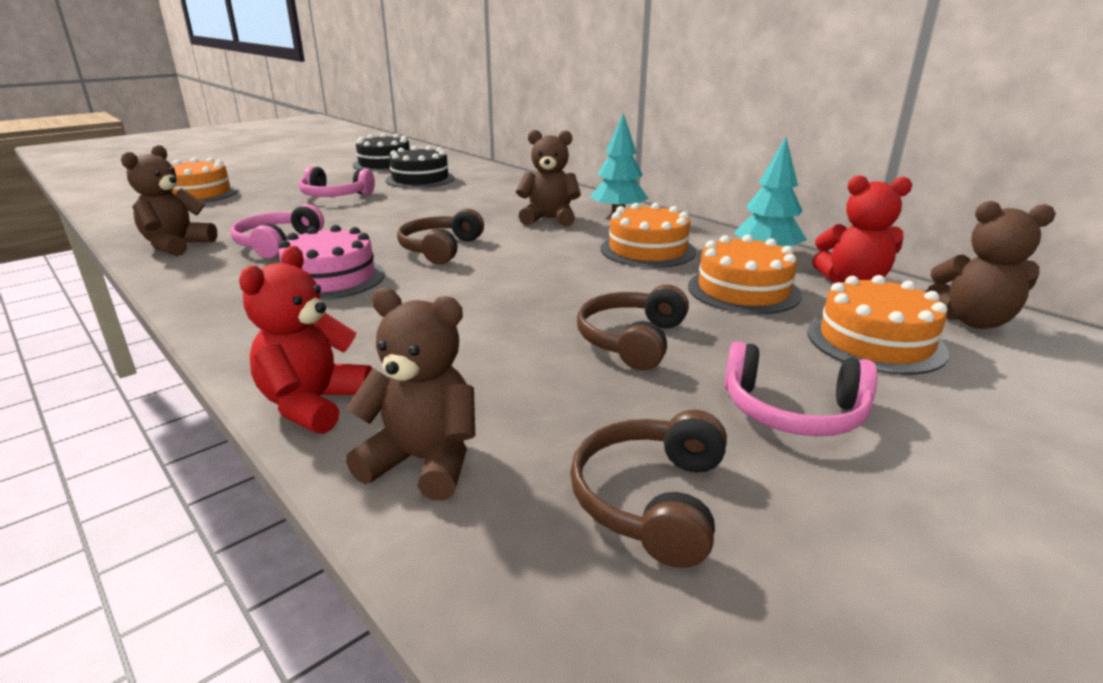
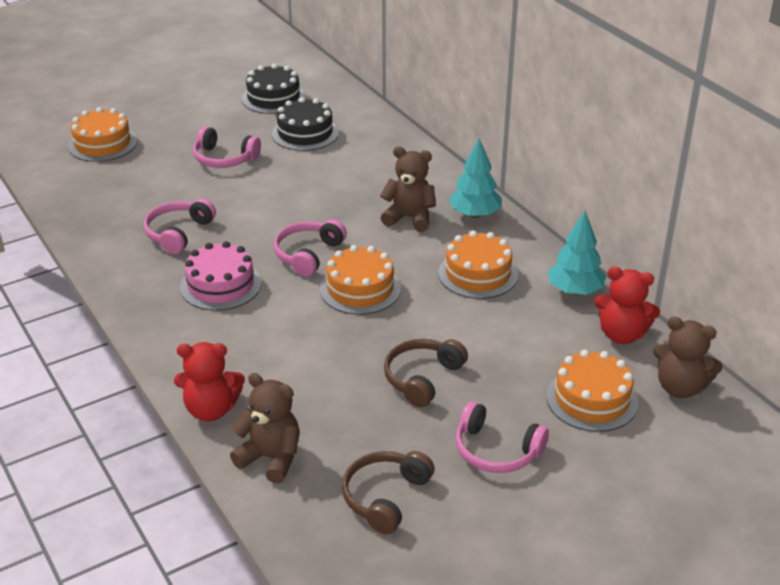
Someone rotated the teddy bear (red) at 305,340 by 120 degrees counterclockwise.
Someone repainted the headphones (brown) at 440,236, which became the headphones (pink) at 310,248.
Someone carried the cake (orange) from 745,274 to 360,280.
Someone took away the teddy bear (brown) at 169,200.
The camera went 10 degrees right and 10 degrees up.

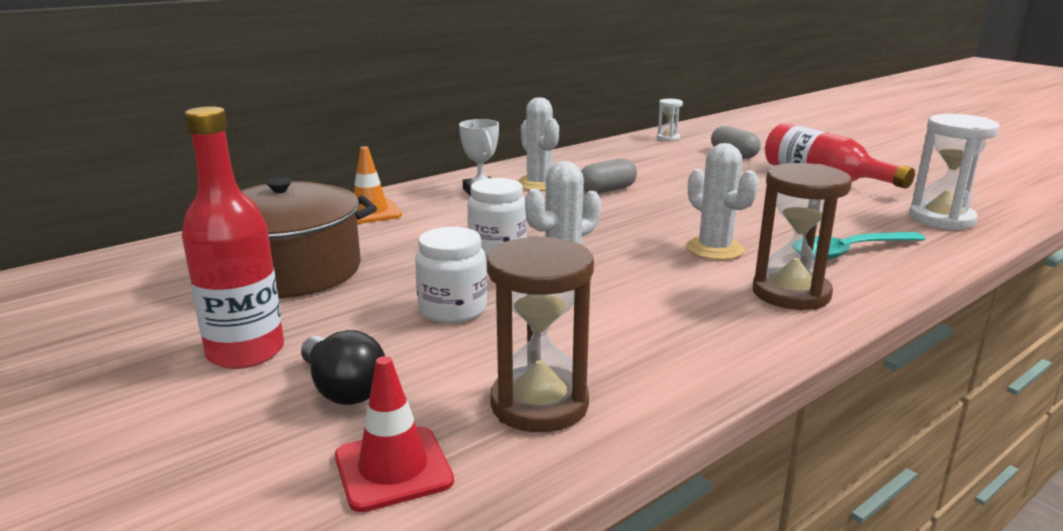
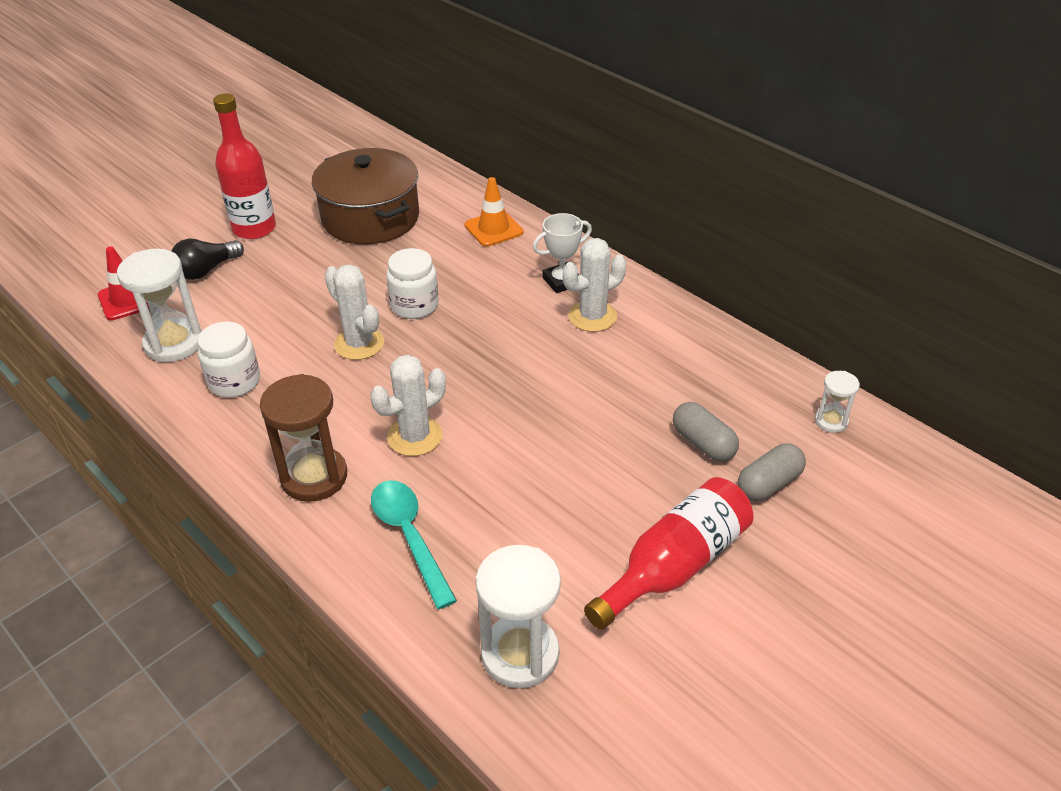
Someone repainted the hourglass (brown) at 540,334, which became the hourglass (white) at 159,305.
Someone carried the jar (white) from 451,275 to 228,360.
Someone carried the capsule (grey) from 609,176 to 706,432.
The camera went 85 degrees right and 20 degrees up.

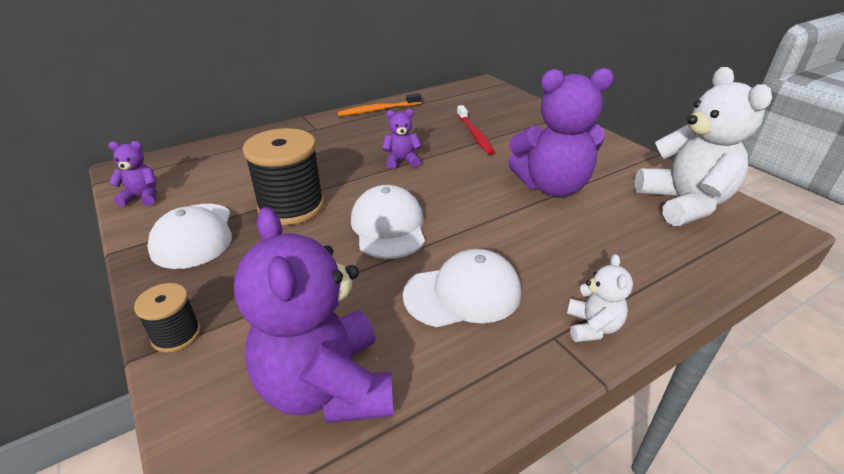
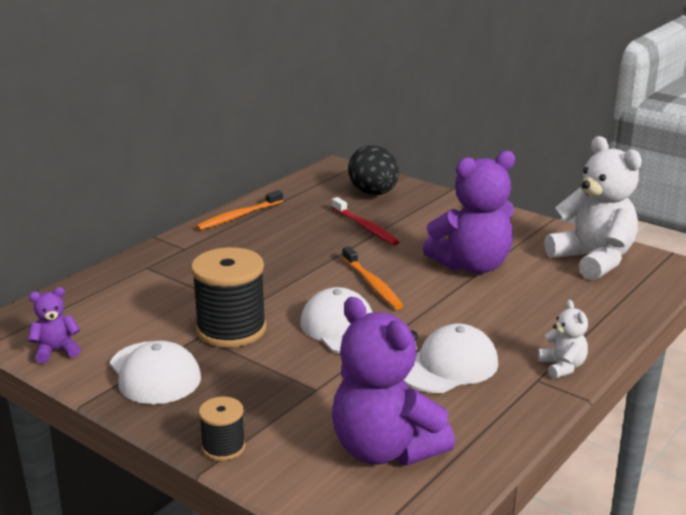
Someone put down the toothbrush (orange) at 373,277.
Someone put down the egg (black) at 373,170.
Someone took away the teddy bear (purple) at 402,139.
The camera went 20 degrees left and 10 degrees down.

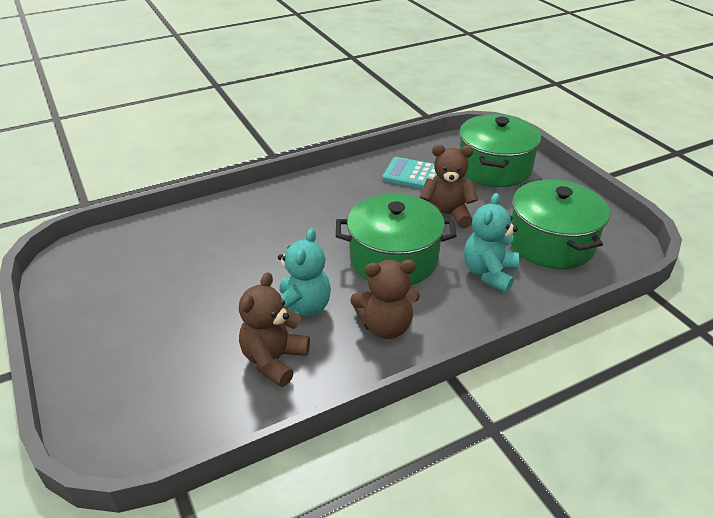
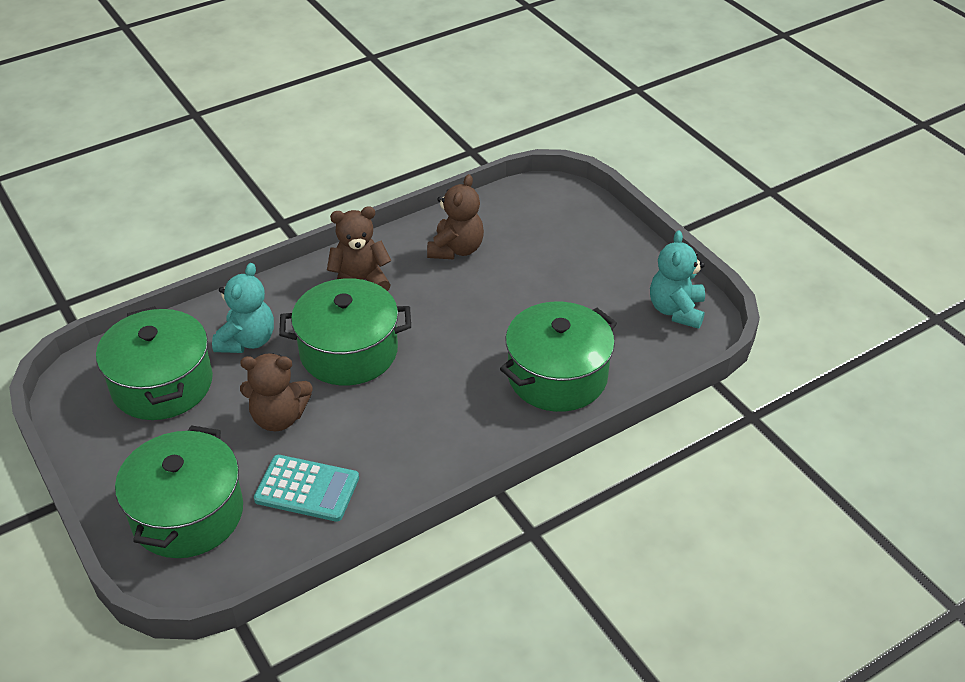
Someone put down the pot (green) at 558,357.
Someone carried the teddy bear (turquoise) from 304,272 to 677,279.
The camera went 175 degrees right and 5 degrees up.

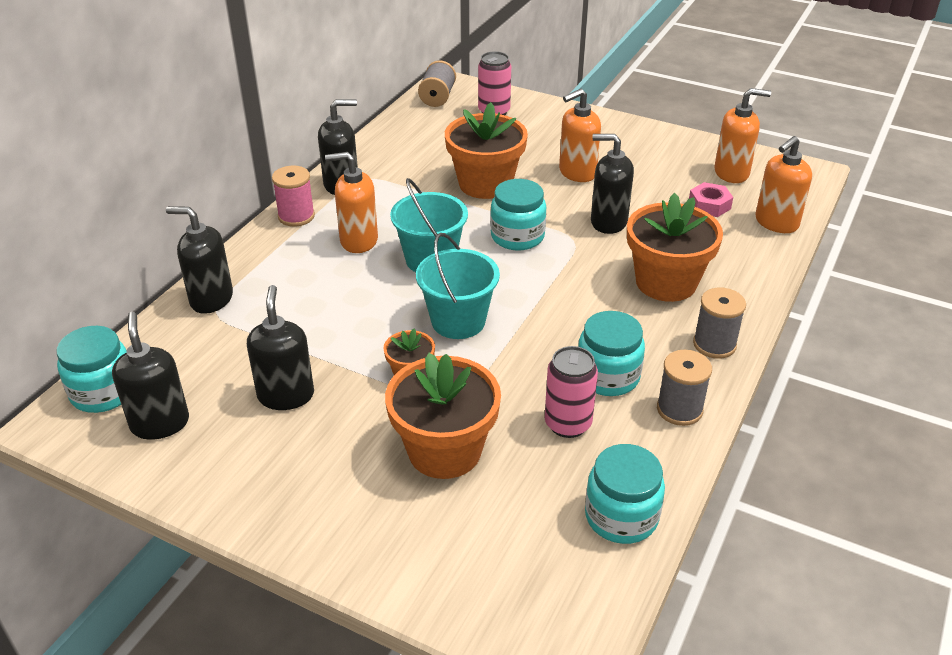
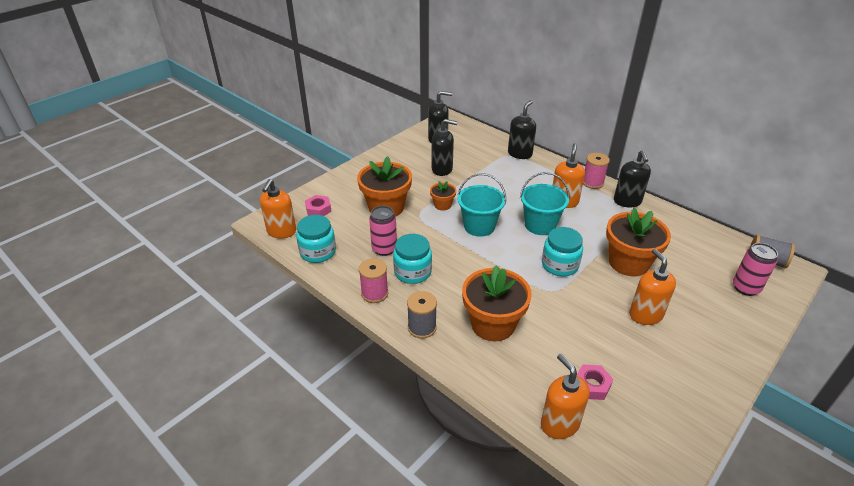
Someone carried the soap dispenser (orange) from 742,135 to 278,209.
Someone put down the nut (pink) at 318,205.
Someone repainted the spool (grey) at 684,388, which became the spool (pink) at 373,280.
Someone took away the jar (turquoise) at 91,369.
Someone took away the soap dispenser (black) at 612,184.
The camera went 105 degrees right and 0 degrees up.

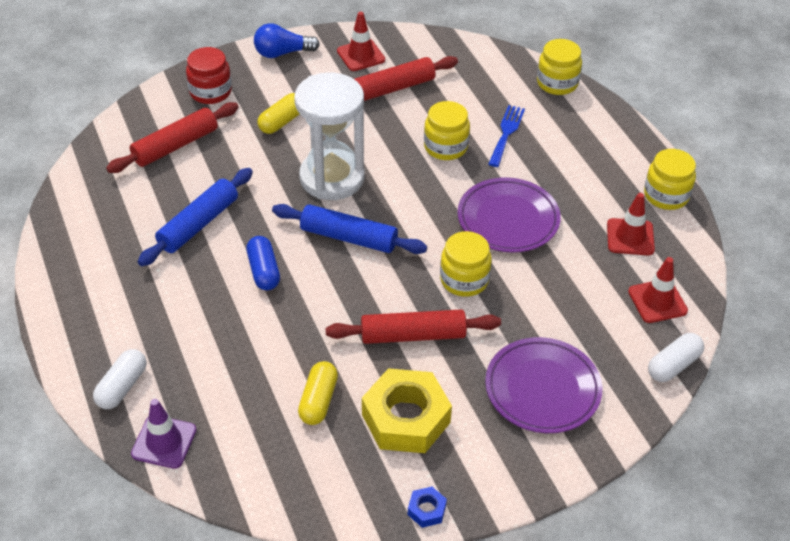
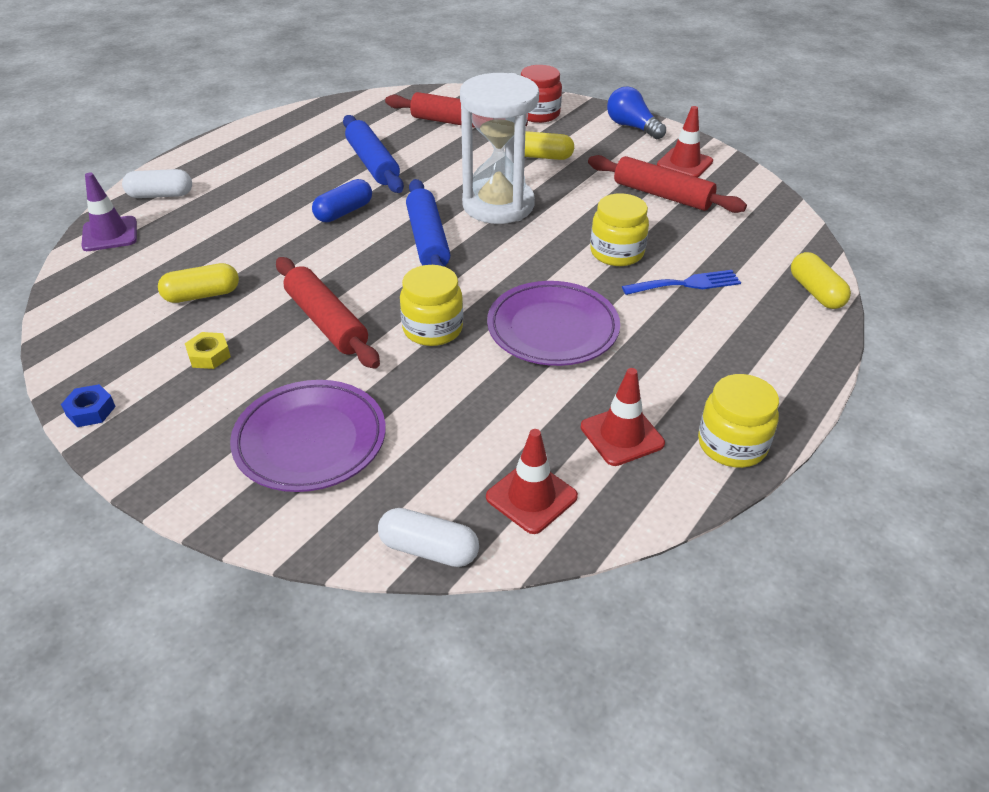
Someone scaled the nut (yellow) at 407,410 by 0.43.
Someone rotated the rolling pin (blue) at 195,217 by 60 degrees clockwise.
Someone swapped the jar (yellow) at 559,67 for the capsule (yellow) at 821,280.
The camera went 60 degrees right and 5 degrees down.

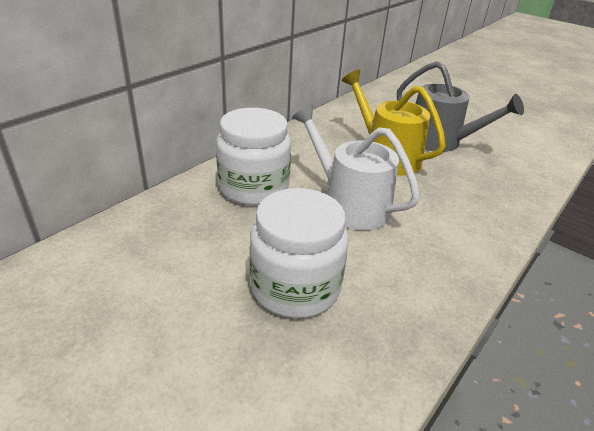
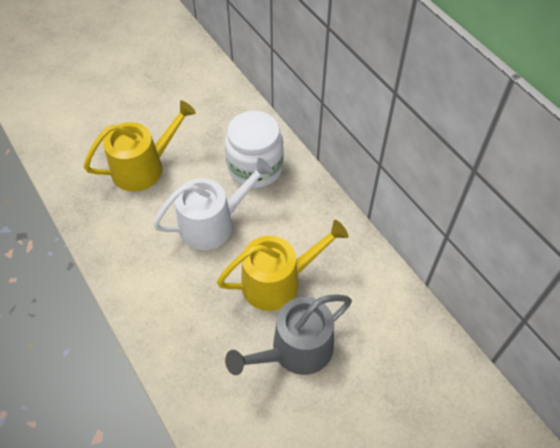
Someone swapped the jar (white) at 299,253 for the watering can (yellow) at 140,145.
The camera went 110 degrees right and 20 degrees up.

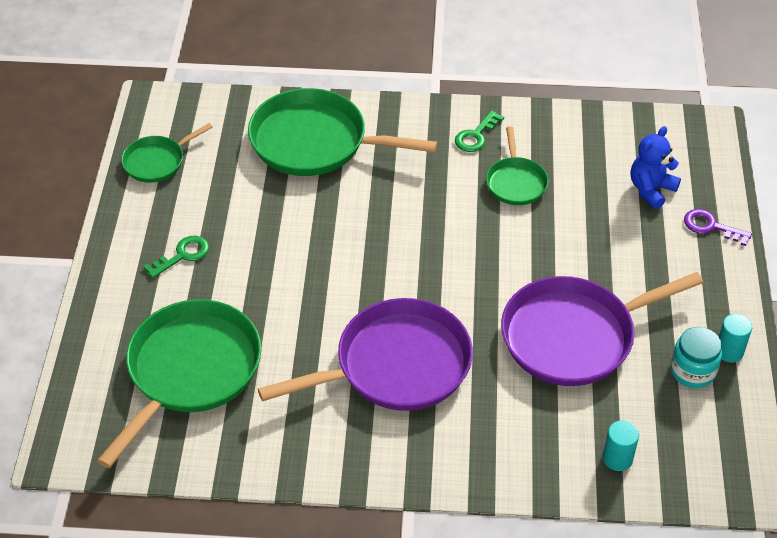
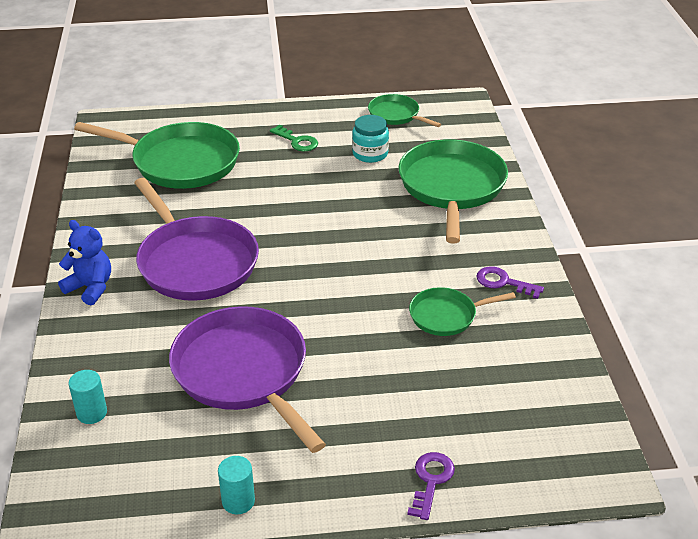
Someone carried the teddy bear (blue) from 656,167 to 84,262.
Someone carried the jar (turquoise) from 696,357 to 370,139.
Someone repainted the key (green) at 479,131, which became the key (purple) at 510,282.
The camera went 80 degrees right and 10 degrees down.

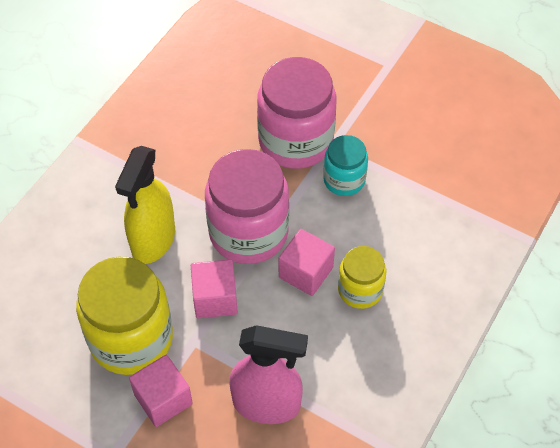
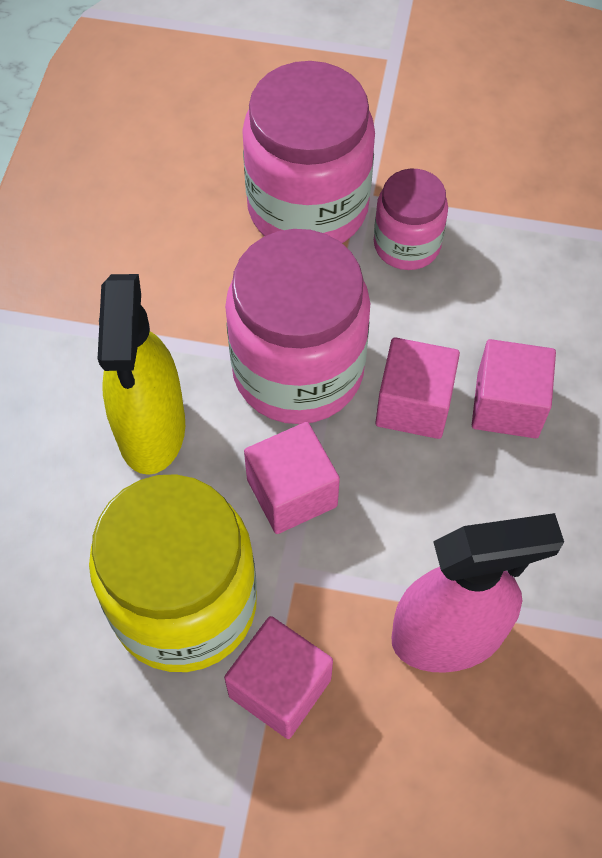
Someone repainted the jar (turquoise) at 345,165, which became the jar (pink) at 411,219.
Someone swapped the jar (yellow) at 362,277 for the cube (pink) at 514,388.
The camera went 20 degrees left and 5 degrees up.

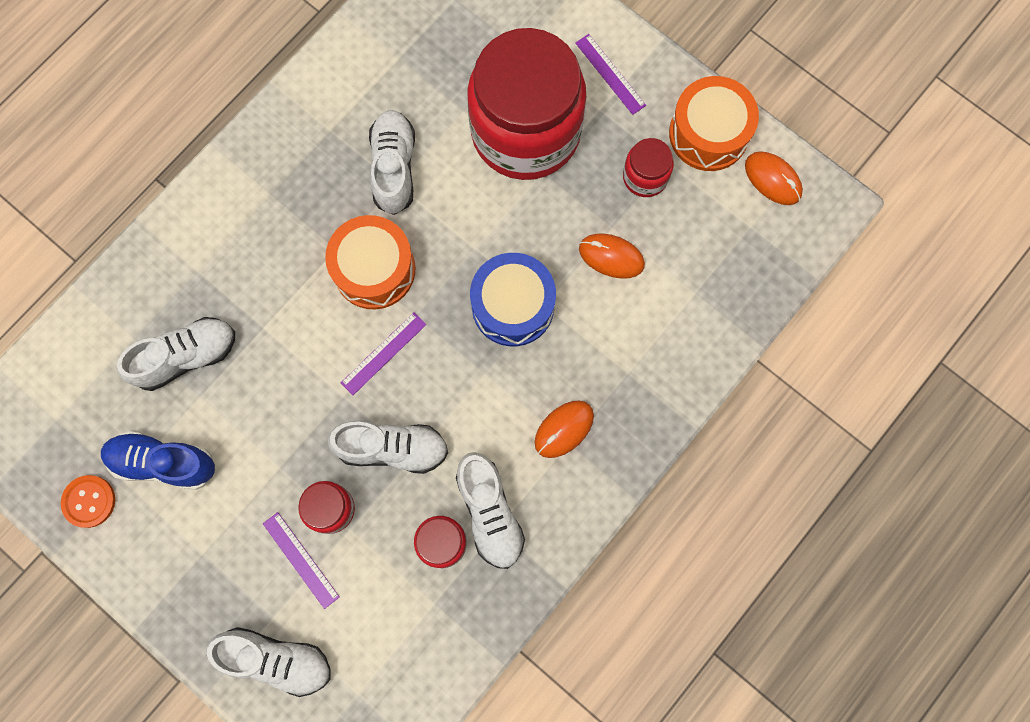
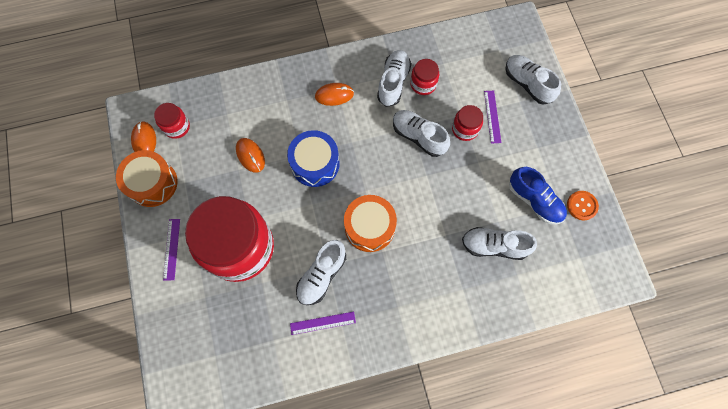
Someone carried the jar (red) from 648,167 to 172,121.
Someone carried the ruler (purple) from 383,354 to 323,323.
The camera went 145 degrees left and 5 degrees down.

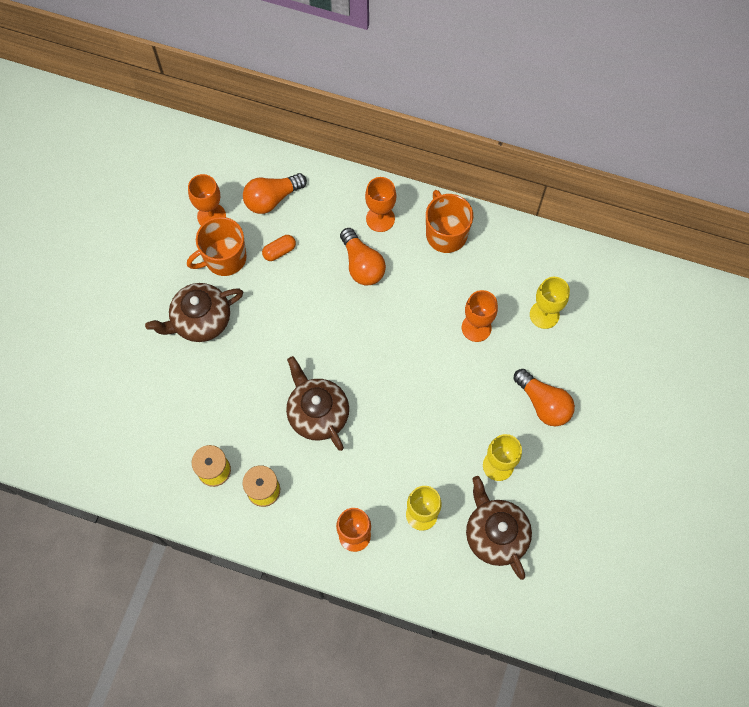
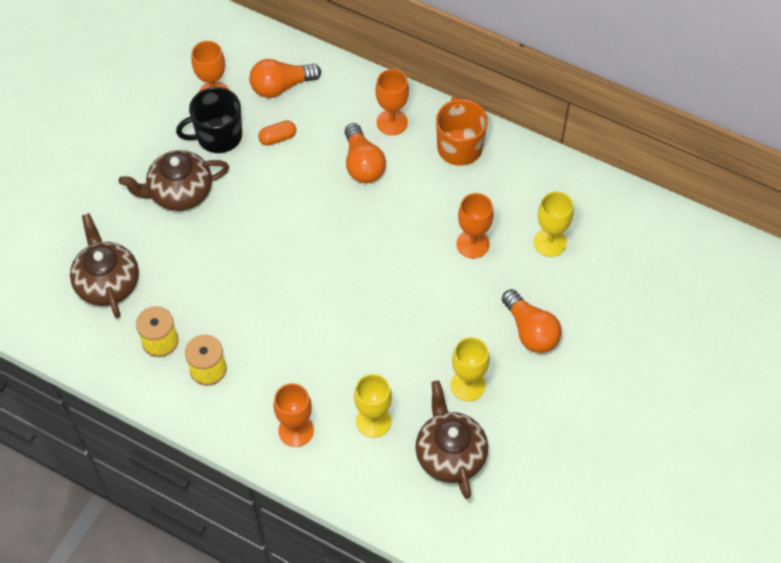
Someone carried the teapot (brown) from 317,403 to 104,265.
Someone repainted the mug (orange) at 217,246, which became the mug (black) at 209,120.
The camera went 10 degrees right and 10 degrees down.

